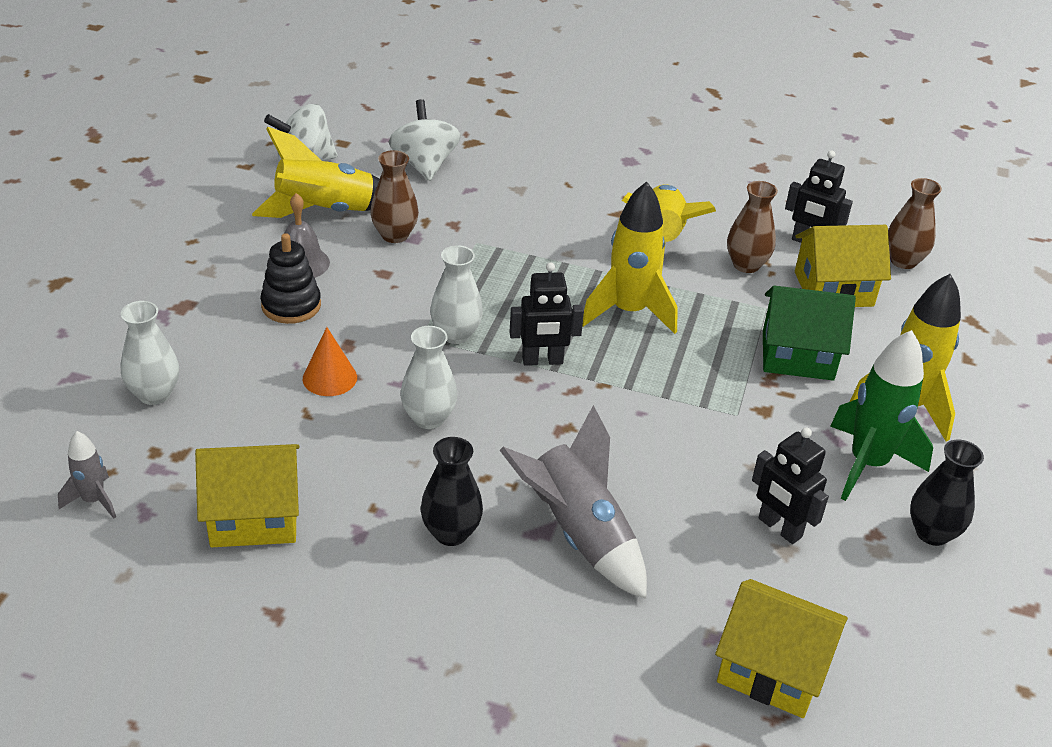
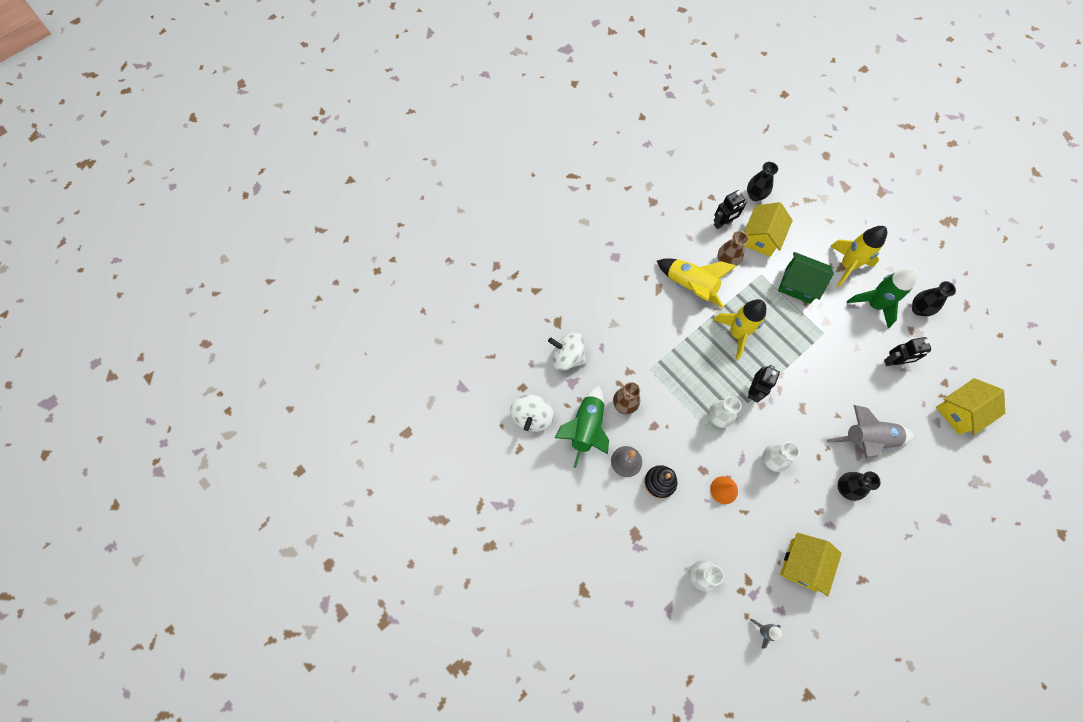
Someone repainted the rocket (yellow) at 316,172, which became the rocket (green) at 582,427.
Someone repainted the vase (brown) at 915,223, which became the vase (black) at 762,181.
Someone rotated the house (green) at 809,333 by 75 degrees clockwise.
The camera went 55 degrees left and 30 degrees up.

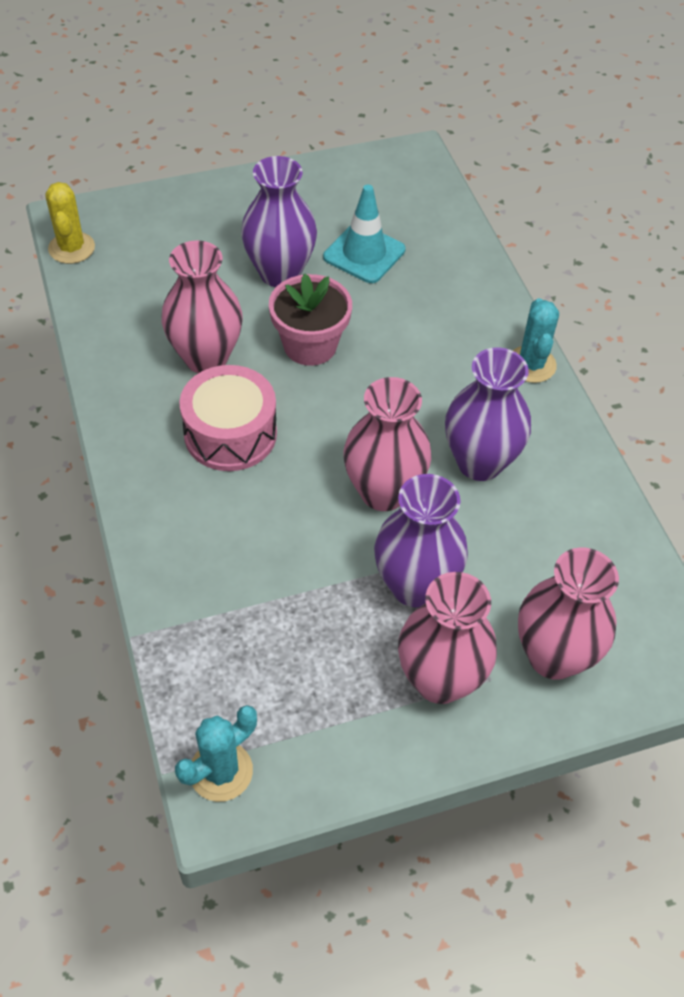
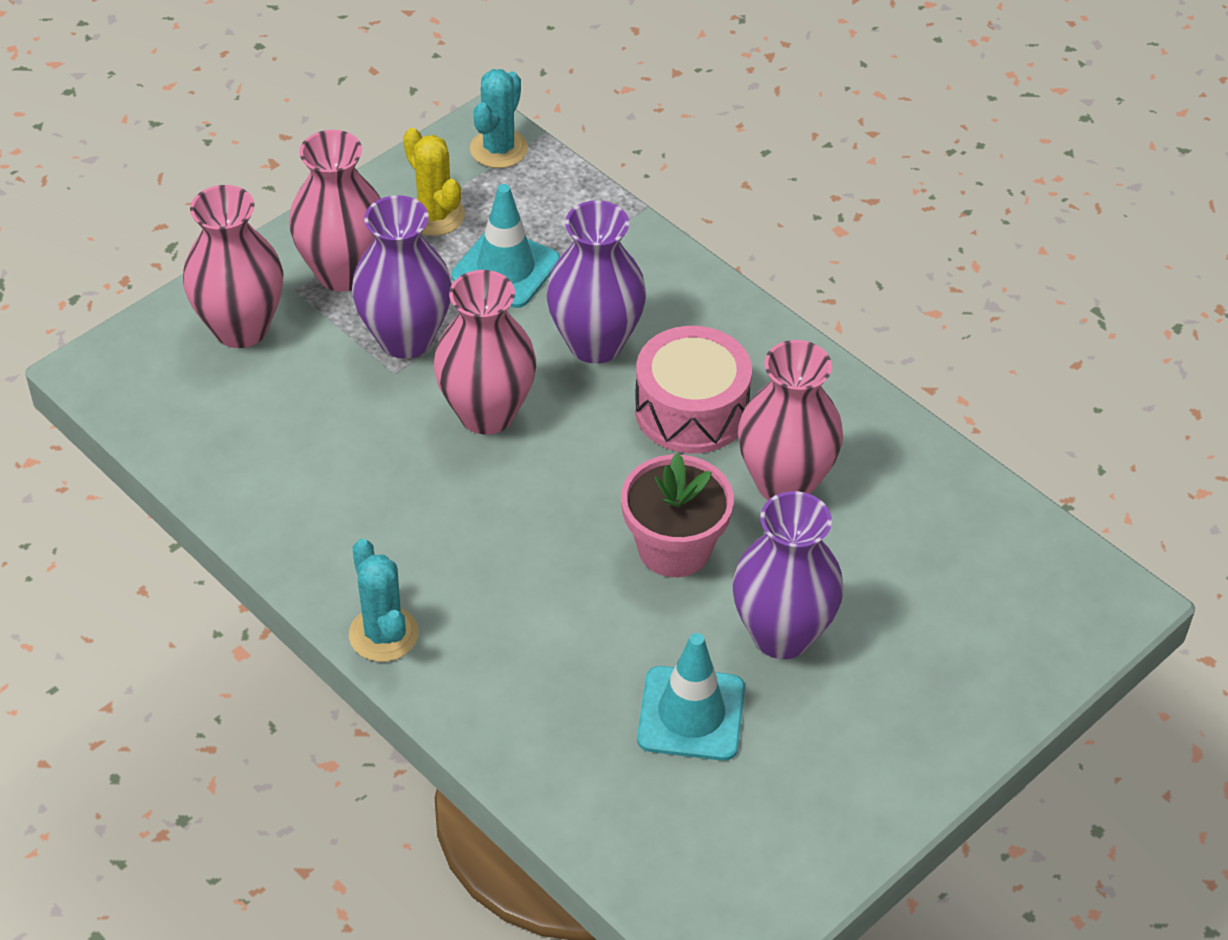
Someone carried the cactus (yellow) from 70,223 to 434,182.
Someone put down the traffic cone (turquoise) at 505,246.
Someone carried the vase (purple) from 488,414 to 596,282.
The camera went 155 degrees right and 5 degrees down.

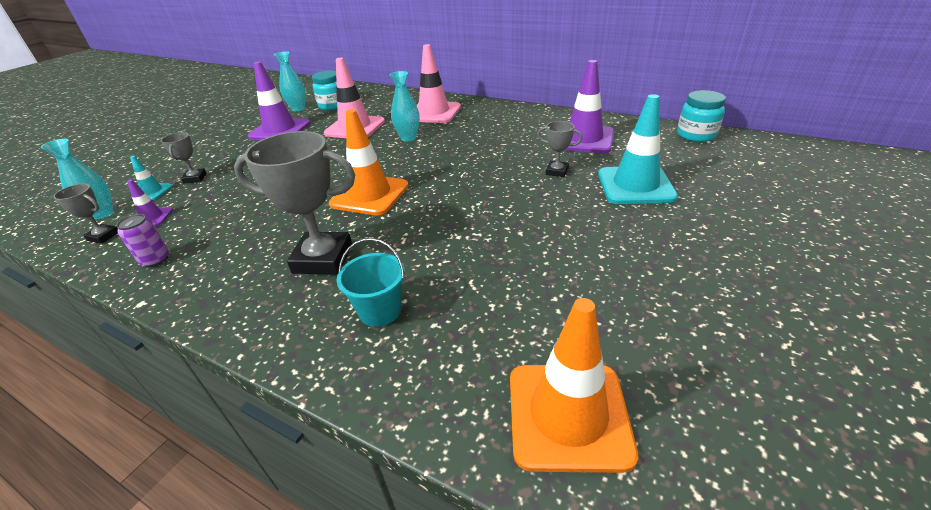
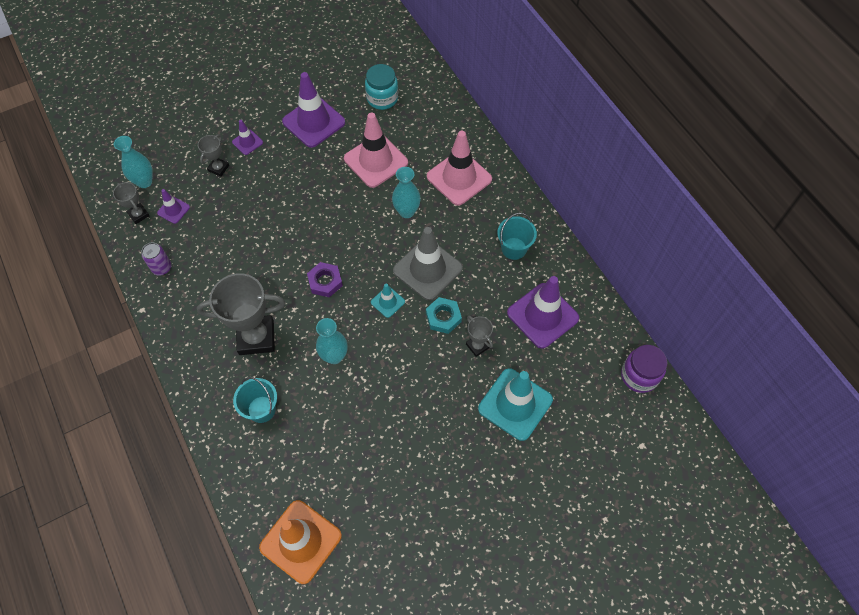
Someone rotated the trophy (grey) at 294,202 by 45 degrees counterclockwise.
Someone put down the traffic cone (purple) at 247,137.
Someone swapped the traffic cone (orange) at 369,162 for the nut (purple) at 325,279.
Someone carried the vase (turquoise) from 290,81 to 332,341.
Someone carried the traffic cone (turquoise) from 151,178 to 388,300.
Someone put down the traffic cone (grey) at 428,264.
Someone put down the nut (turquoise) at 444,315.
Someone put down the bucket (turquoise) at 517,236.
Someone repainted the jar (turquoise) at 701,116, which became the jar (purple) at 644,369.
The camera went 30 degrees right and 25 degrees up.

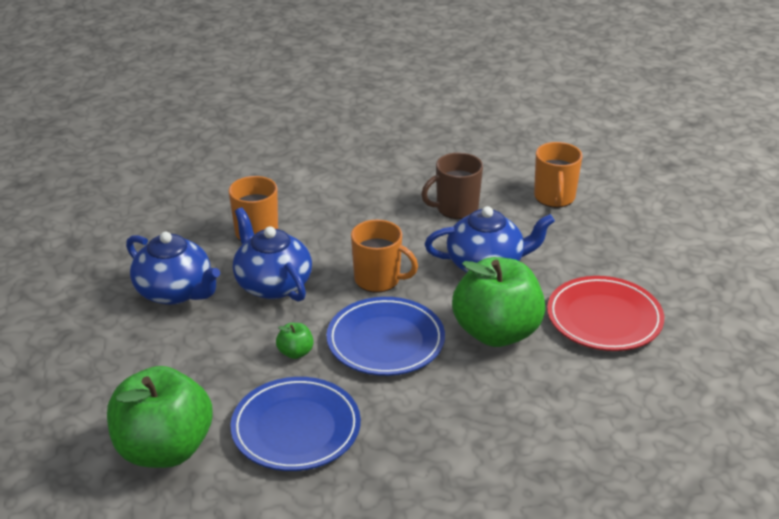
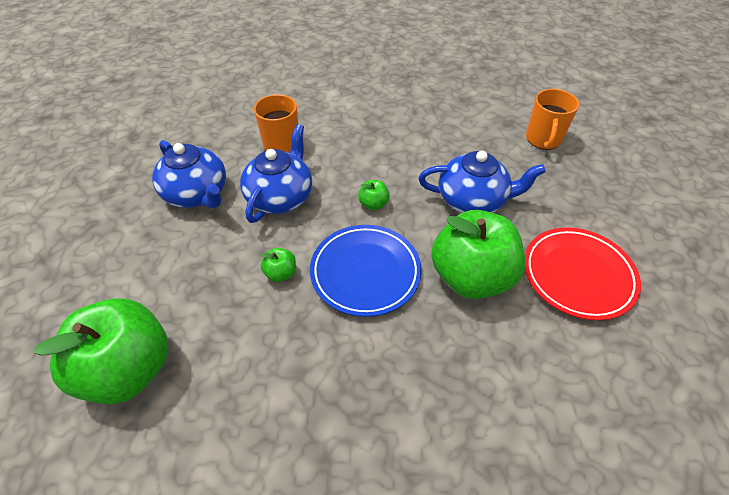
Someone rotated the teapot (blue) at 272,254 by 45 degrees clockwise.
Someone swapped the mug (orange) at 384,256 for the apple (green) at 374,195.
Someone took away the plate (blue) at 296,424.
Someone took away the mug (brown) at 452,185.
The camera went 10 degrees right and 15 degrees up.

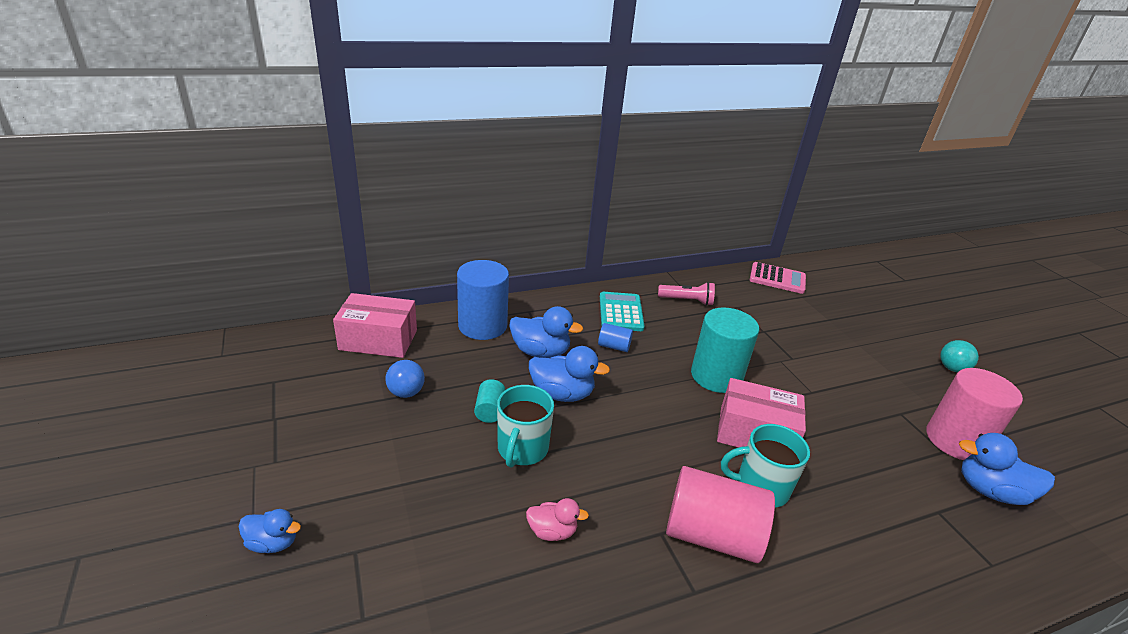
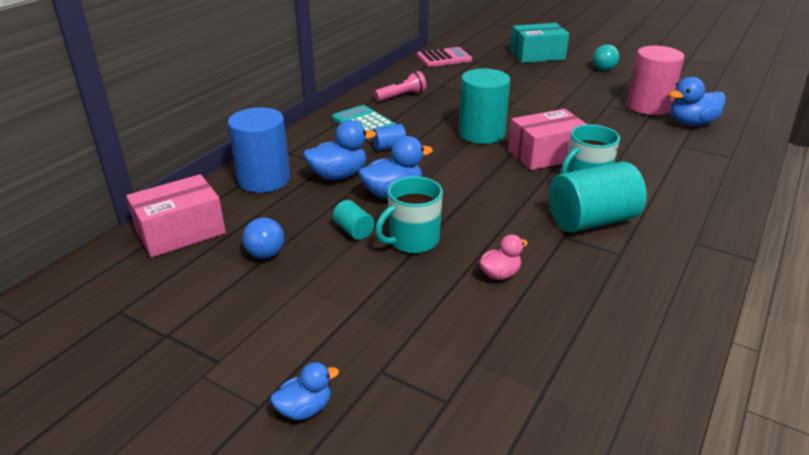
Someone rotated the mug (turquoise) at 525,426 by 75 degrees clockwise.
Someone put down the box (turquoise) at 539,43.
Someone repainted the cylinder (pink) at 720,514, which became the cylinder (turquoise) at 598,197.
The camera went 35 degrees left and 0 degrees up.

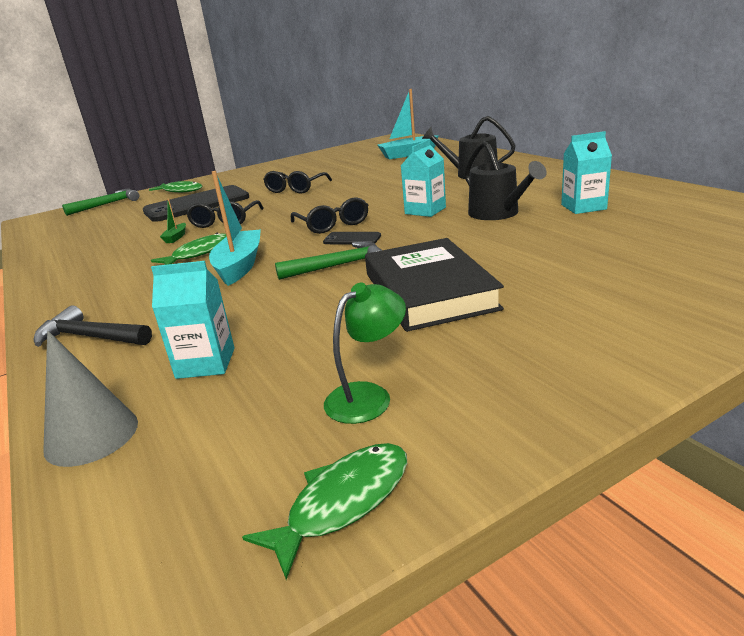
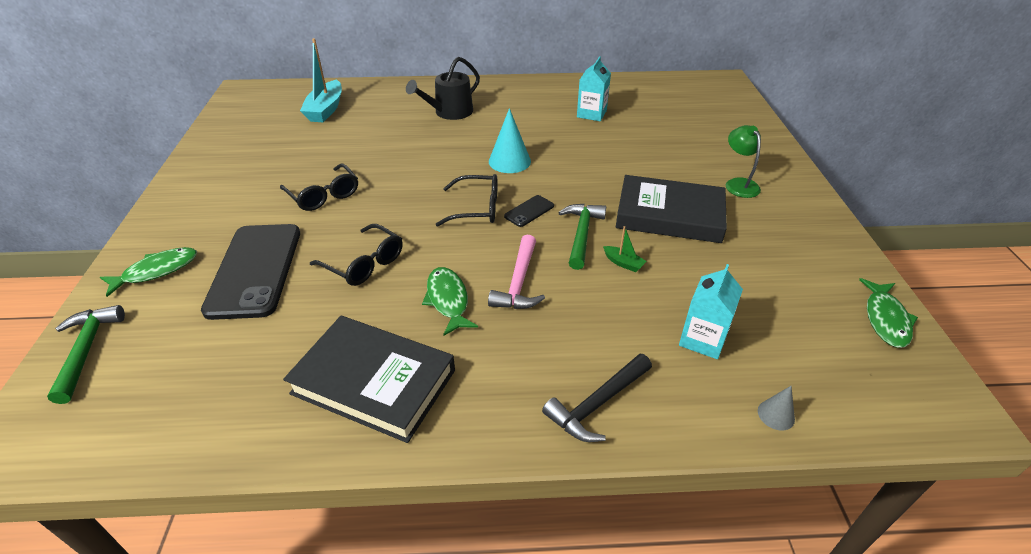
Someone put down the book (black) at 369,379.
Someone swapped the boat (turquoise) at 235,228 for the hammer (pink) at 516,271.
Someone swapped the carton (turquoise) at 423,178 for the cone (turquoise) at 510,140.
Someone carried the boat (green) from 173,221 to 625,249.
Someone carried the lamp (green) from 365,353 to 743,161.
Someone scaled the cone (grey) at 90,399 by 0.53.
Someone rotated the fish (green) at 324,511 by 150 degrees counterclockwise.
Someone took away the watering can (black) at 506,180.
The camera went 65 degrees left and 15 degrees up.

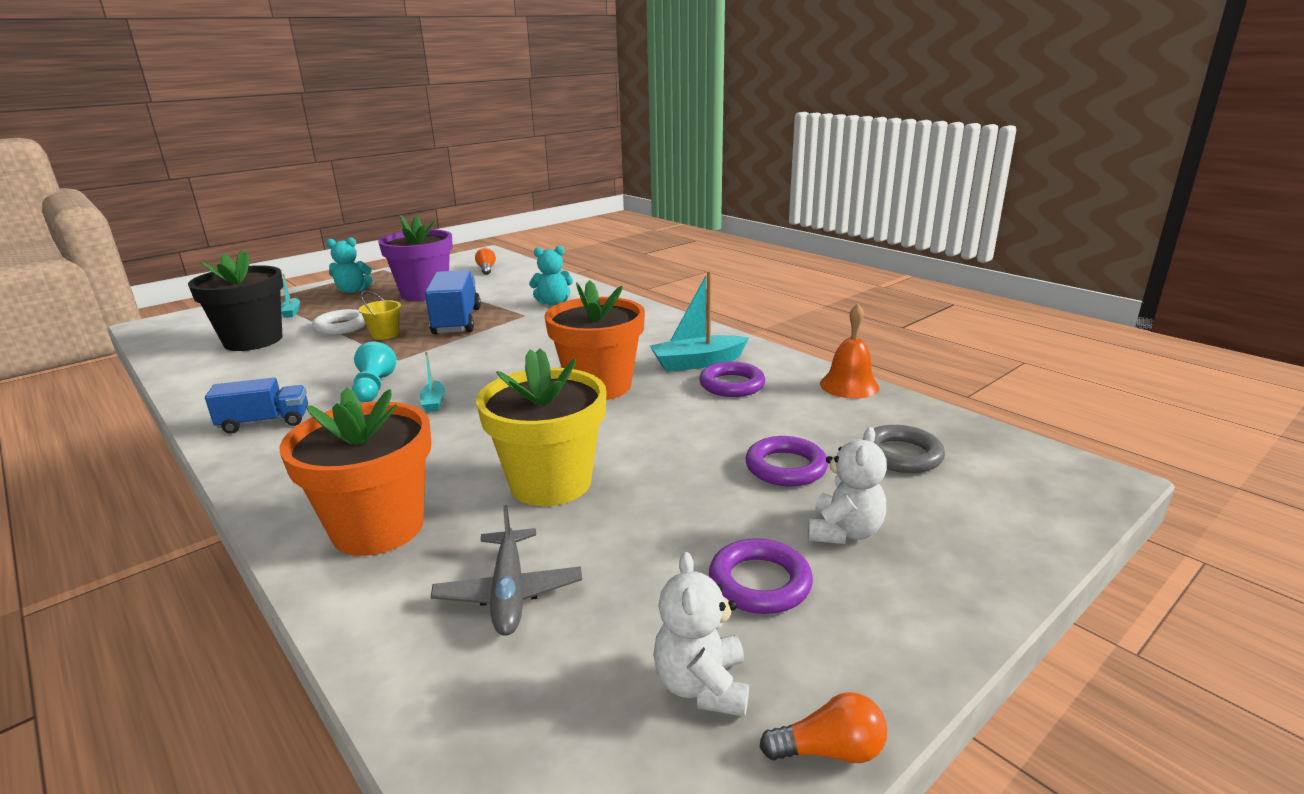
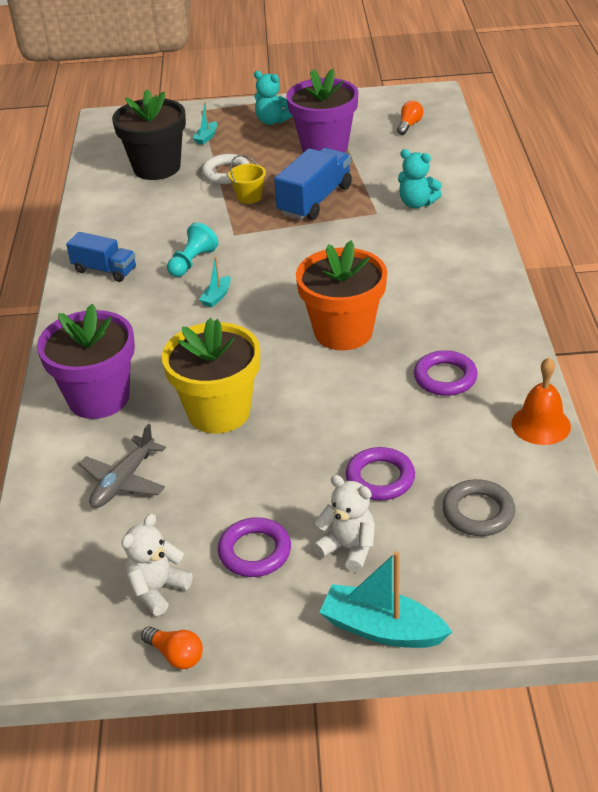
Someone repainted the flower pot (orange) at 355,471, which became the flower pot (purple) at 86,361.
Someone rotated the teddy bear (white) at 847,485 by 120 degrees counterclockwise.
Someone carried the boat (turquoise) from 699,321 to 385,599.
The camera went 40 degrees right and 15 degrees up.

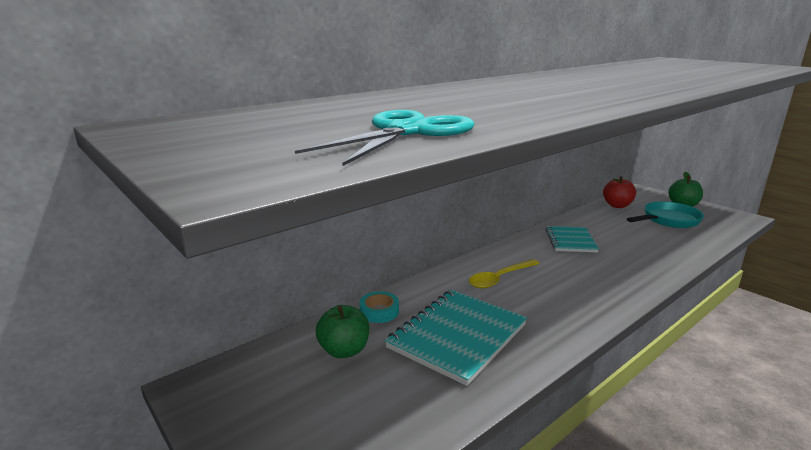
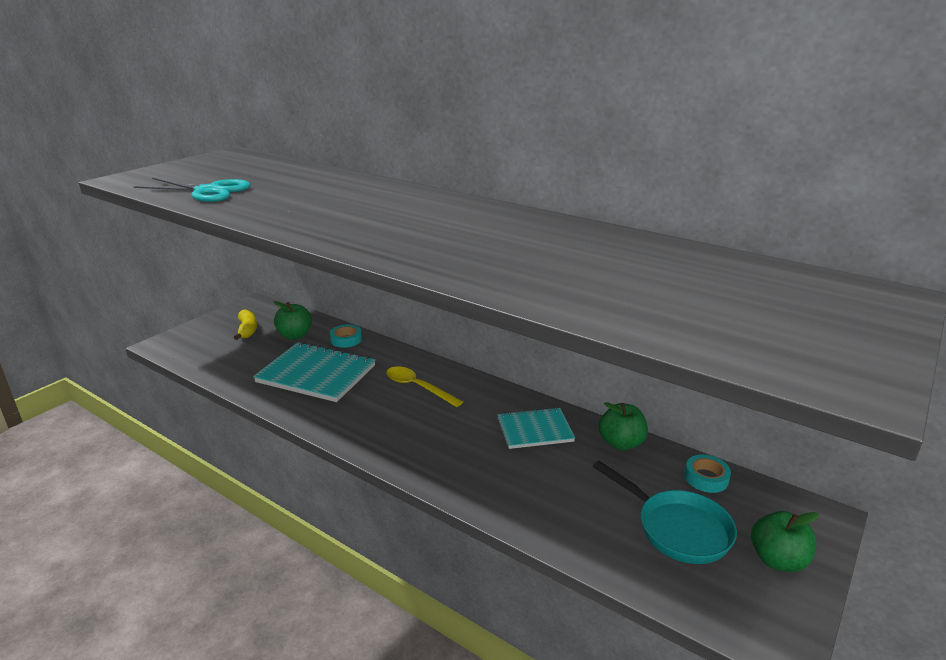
Someone put down the banana (yellow) at 245,324.
Someone put down the apple (green) at 623,426.
Someone swapped the apple (red) at 619,192 for the tape (turquoise) at 707,474.
The camera went 75 degrees right and 5 degrees up.

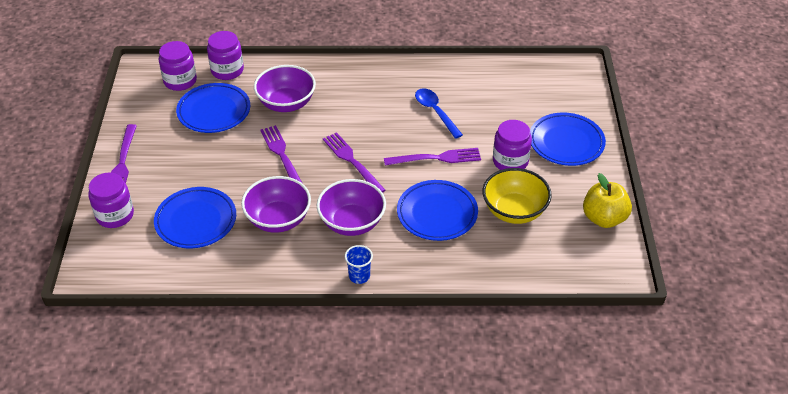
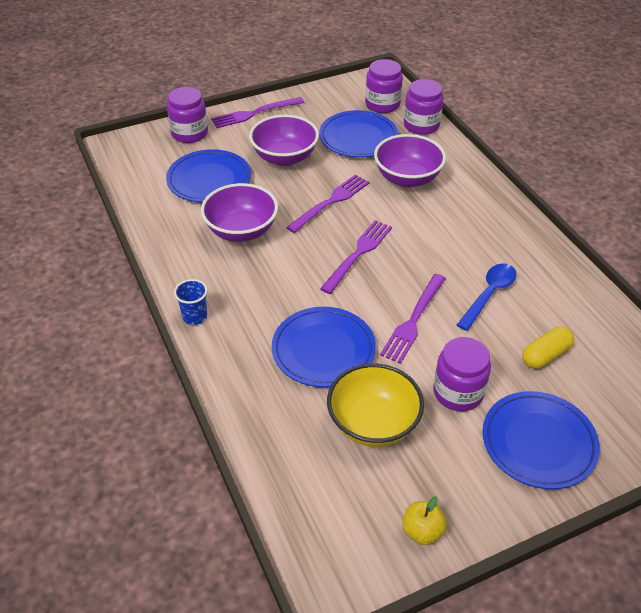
Someone carried the bowl (purple) from 351,207 to 284,140.
Someone rotated the fork (purple) at 432,156 by 60 degrees clockwise.
Someone scaled the apple (yellow) at 607,200 by 0.60.
Someone put down the capsule (yellow) at 548,347.
The camera went 65 degrees right and 0 degrees up.

